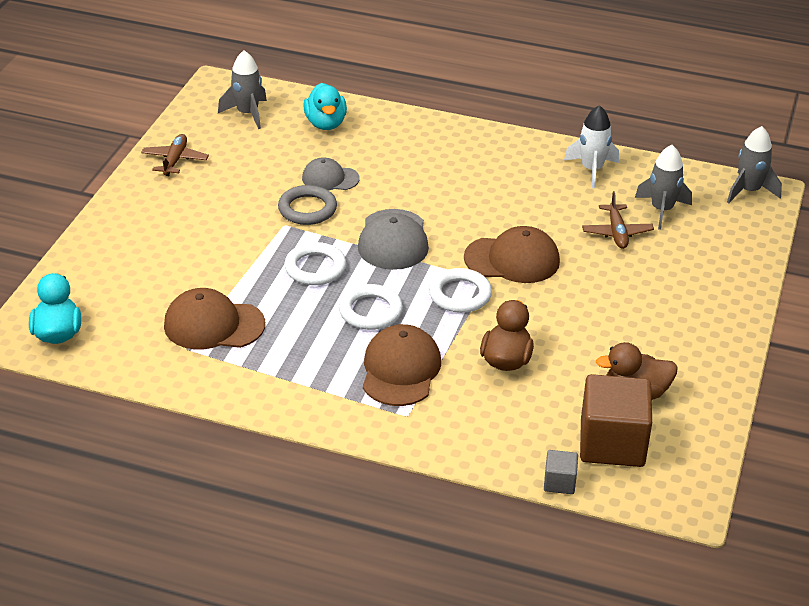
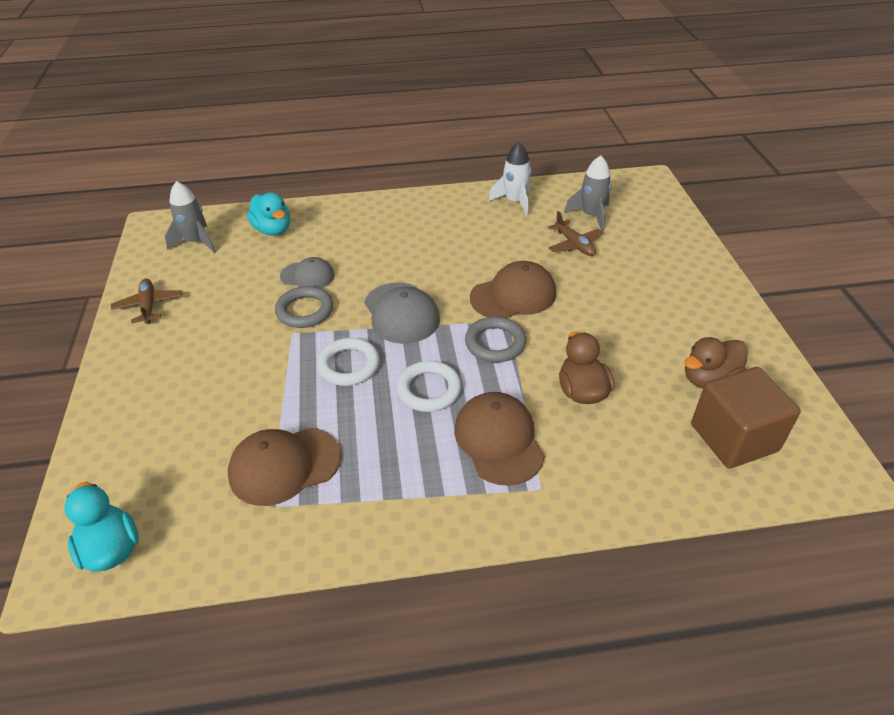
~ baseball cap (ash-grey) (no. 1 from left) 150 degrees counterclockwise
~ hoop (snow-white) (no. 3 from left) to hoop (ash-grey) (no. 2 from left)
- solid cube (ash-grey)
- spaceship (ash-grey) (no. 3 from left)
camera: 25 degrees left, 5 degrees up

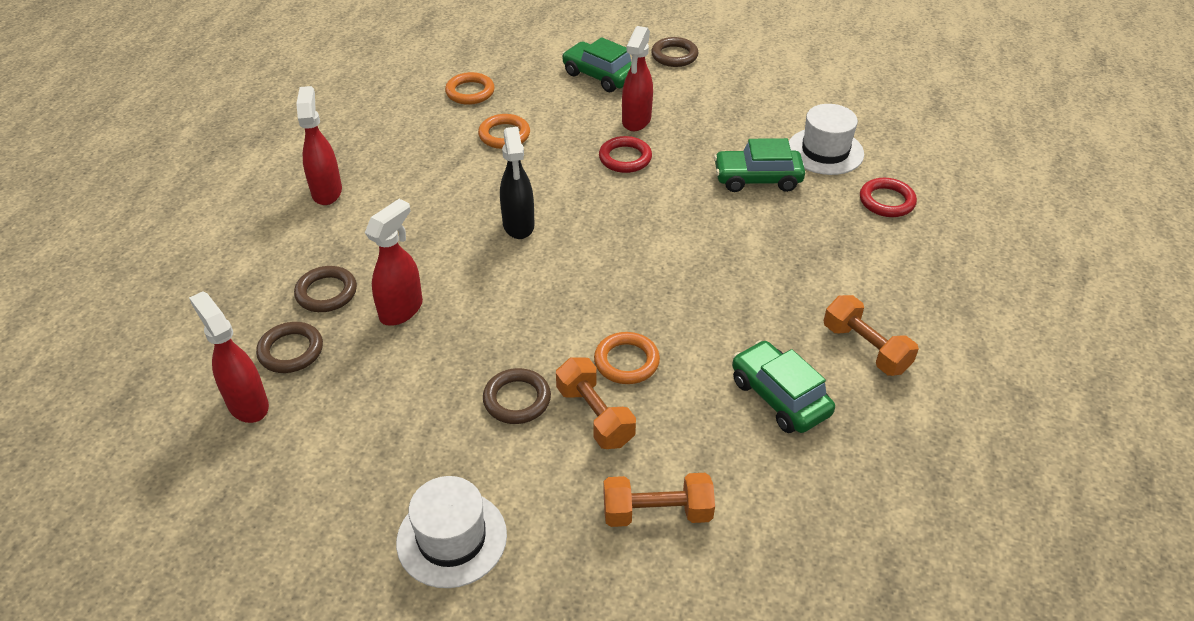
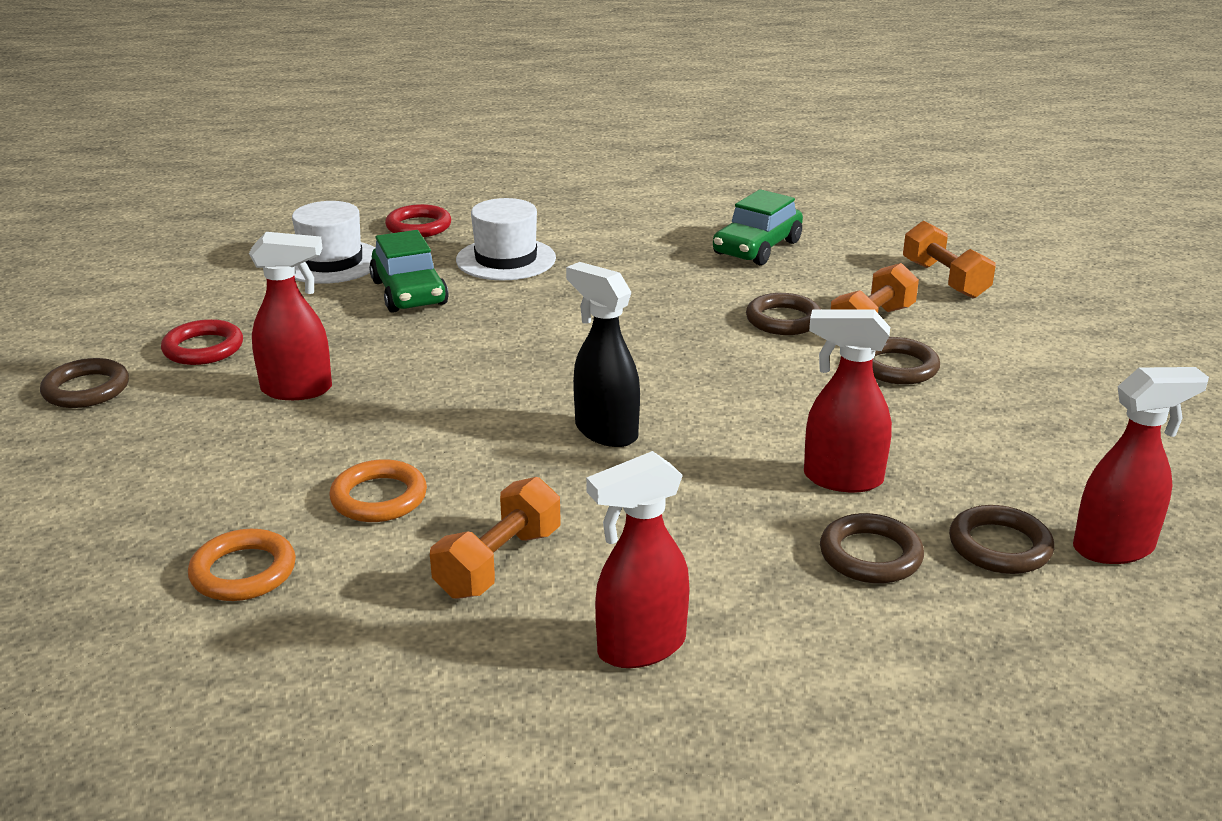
~ spray cleaner (scarlet) (no. 1 from left in the first image) 135 degrees counterclockwise
~ tall hat (snow-white) (no. 1 from left in the first image) to tall hat (snow-white) (no. 2 from left)
~ spray cleaner (jet-black) 105 degrees counterclockwise
- automobile (emerald) (no. 1 from left)
~ hoop (bright orange) (no. 3 from left) to hoop (dark brown) (no. 2 from left)
~ hoop (scarlet) (no. 1 from left)
~ free weight (bright orange) (no. 3 from left in the first image) to free weight (bright orange) (no. 1 from left)
camera: 110 degrees left, 15 degrees down

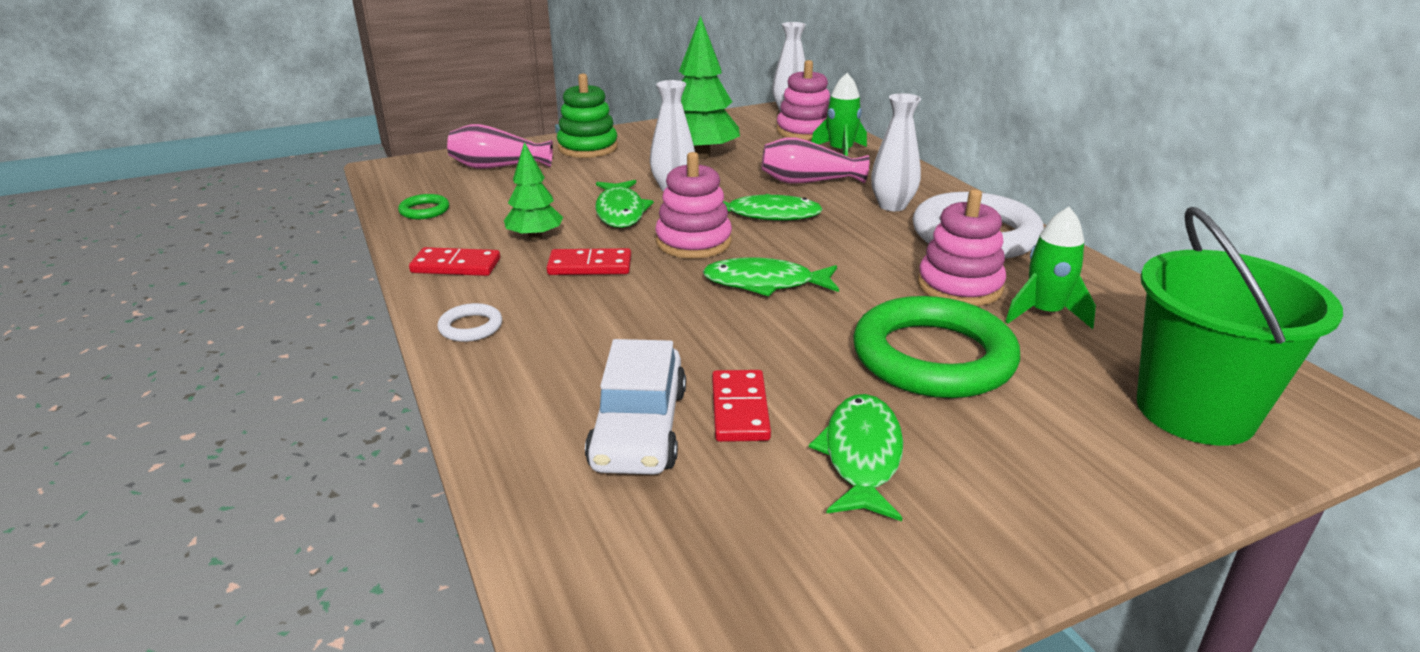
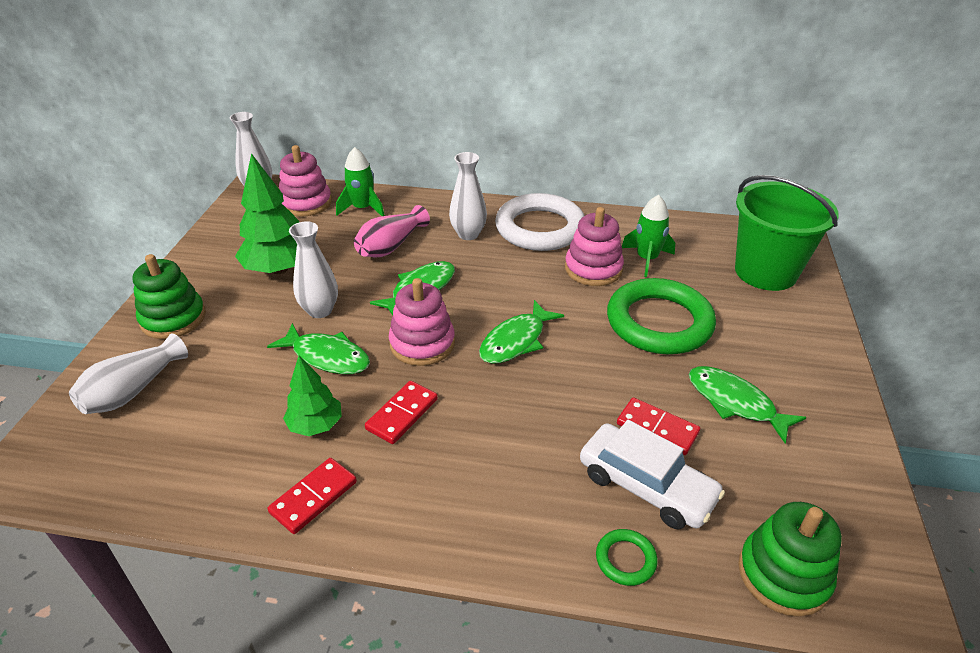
~ hoop (emerald) (no. 1 from left)
- hoop (snow-white) (no. 1 from left)
~ flower vase (pink) (no. 1 from left) to flower vase (snow-white) (no. 1 from left)
+ ring stacker (emerald) (no. 2 from left)
camera: 55 degrees left, 10 degrees up

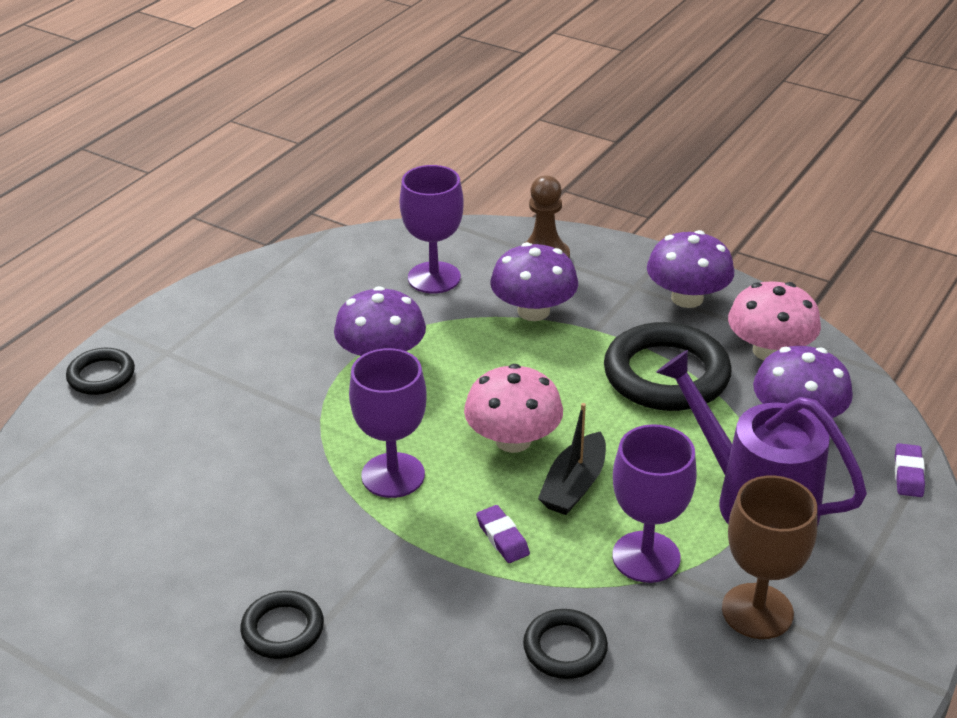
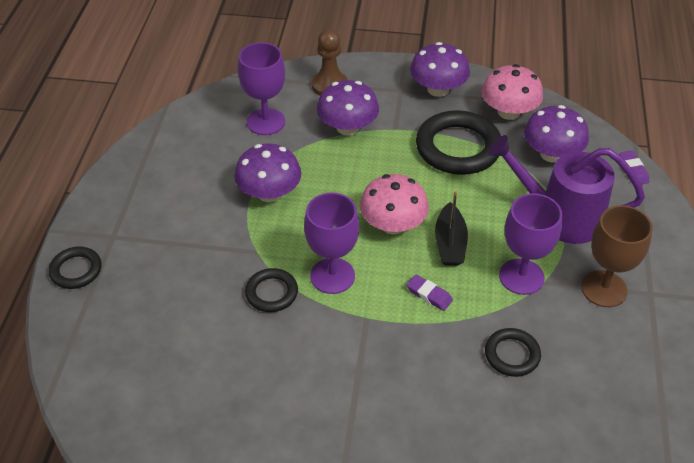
~ hoop (jet-black) (no. 2 from left)
camera: 25 degrees left, 10 degrees up

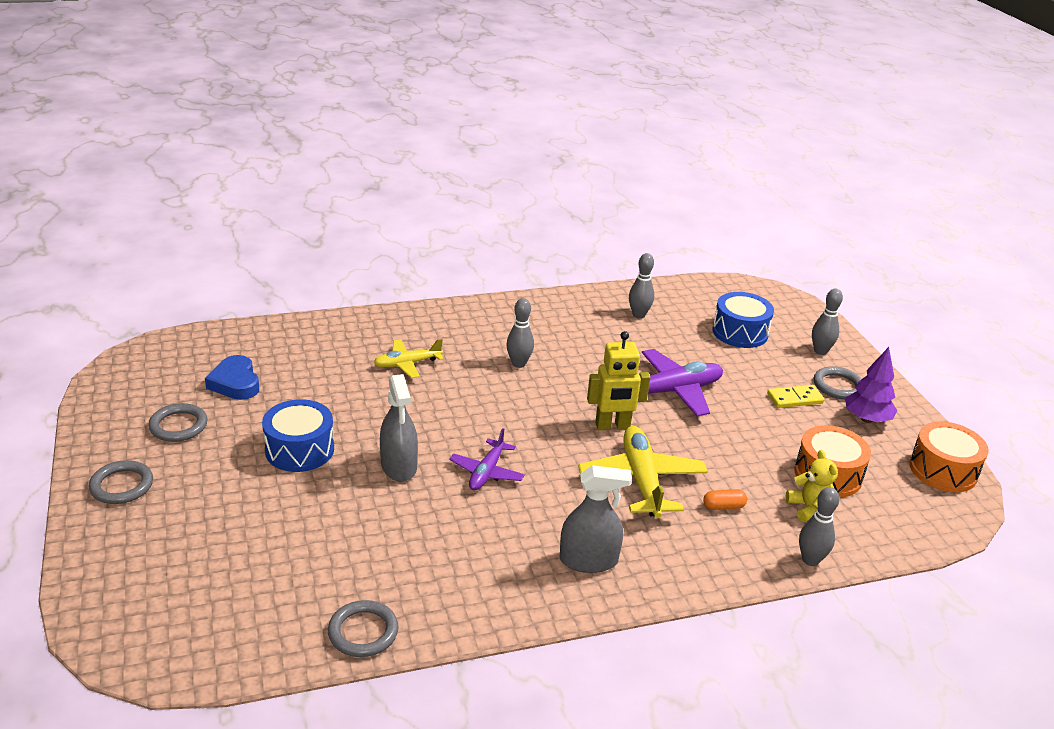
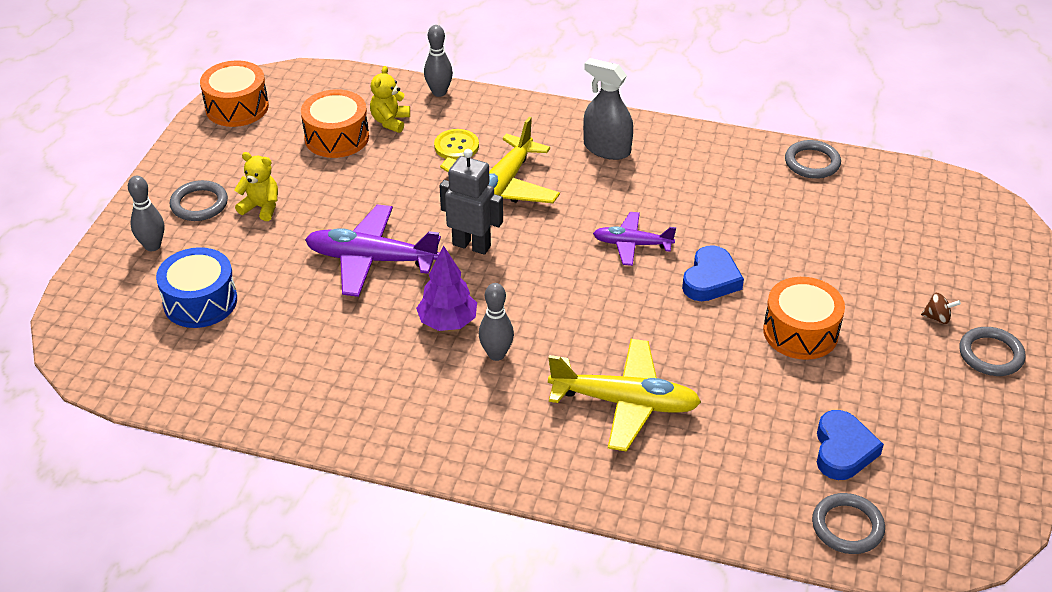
~ hoop (ash-grey) (no. 2 from left in the first image) to hoop (ash-grey) (no. 3 from left)
~ toy drum (cobalt) (no. 1 from left) to toy drum (bright orange) (no. 3 from left)
~ plane (yellow) (no. 1 from left in the first image) x1.67
~ spray cleaner (ash-grey) (no. 1 from left) to love heart (cobalt) (no. 1 from left)
~ plane (purple) (no. 1 from left in the first image) 135 degrees counterclockwise
~ robot figure (yellow) to robot figure (ash-grey)
- skittle (ash-grey) (no. 2 from left)
~ pill (bright orange) to shirt button (yellow)
~ domino (yellow) to teddy (yellow) (no. 1 from left)
~ tree (purple)
+ whirligig (dark brown)
camera: 145 degrees left, 10 degrees up

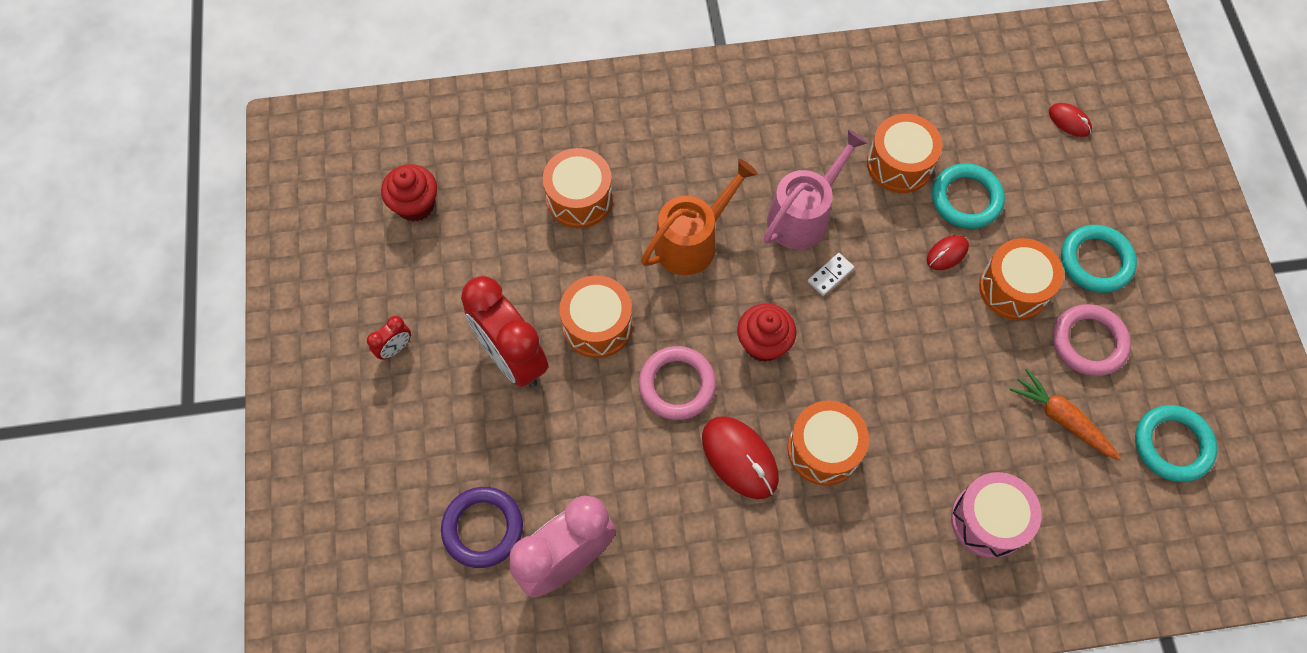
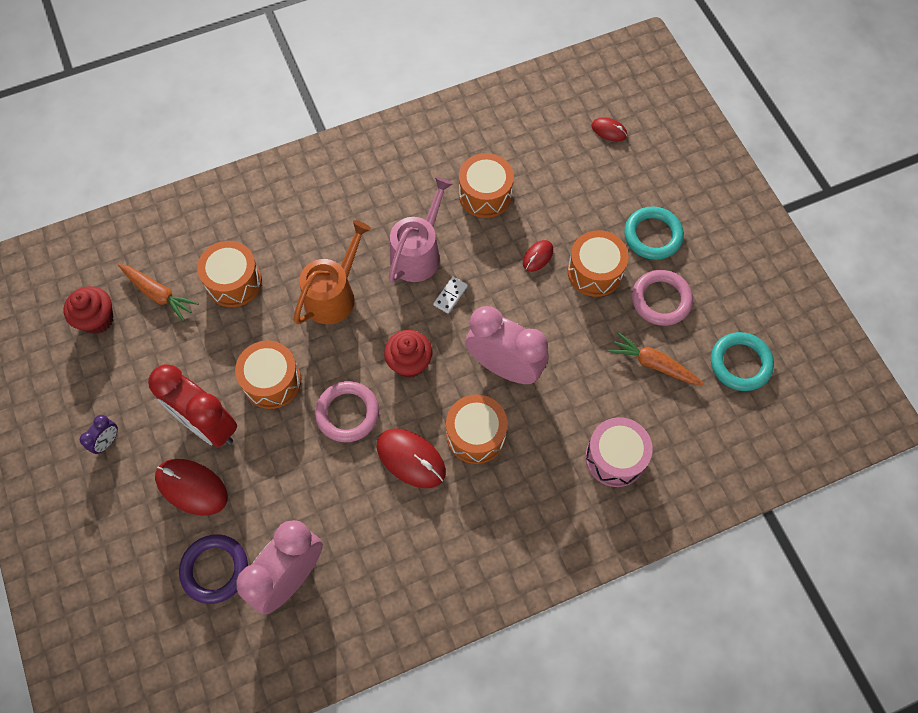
~ bedside clock (scarlet) (no. 1 from left) to bedside clock (purple)
- hoop (turquoise) (no. 1 from left)
+ toy carrot (bright orange) (no. 1 from left)
+ mouse (scarlet) (no. 1 from left)
+ bedside clock (pink) (no. 2 from left)
camera: 15 degrees left, 0 degrees up

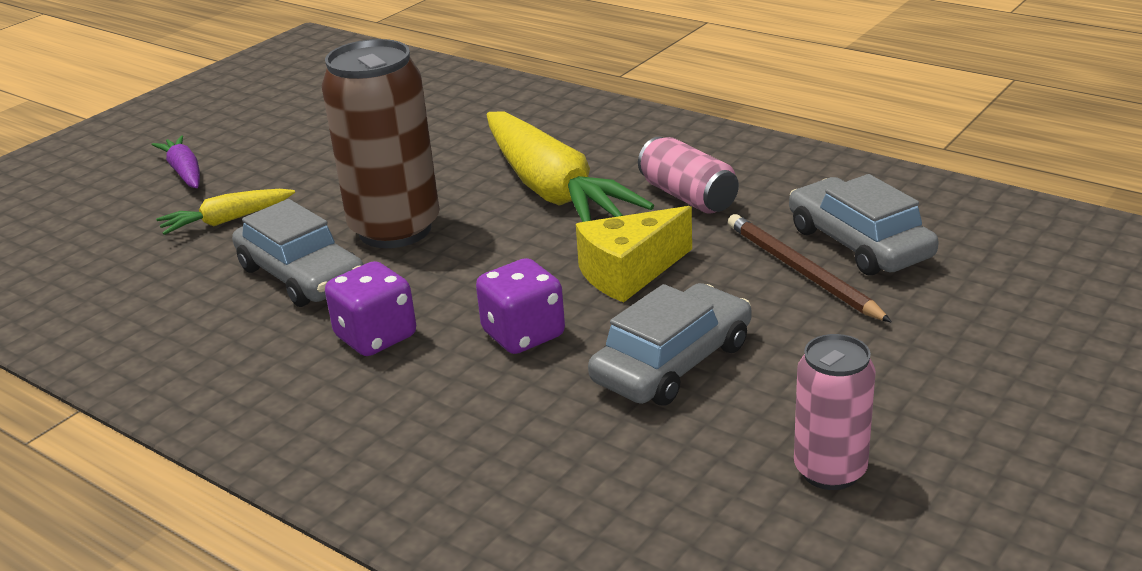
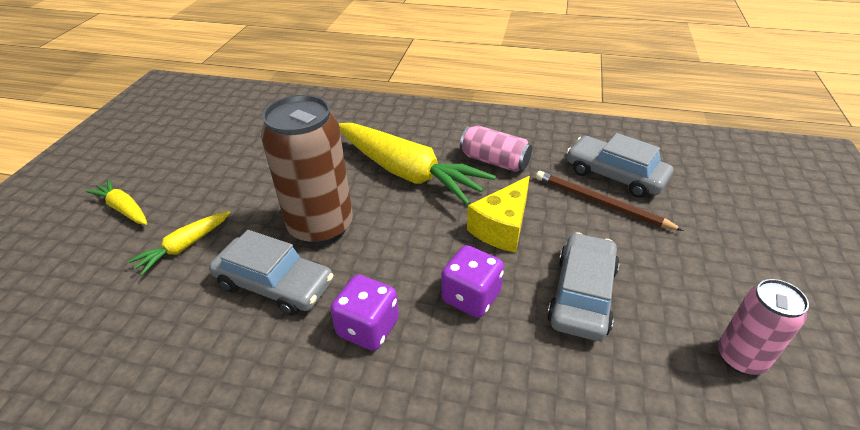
~ toy carrot (purple) to toy carrot (yellow) (no. 1 from left)
camera: 25 degrees left, 10 degrees up

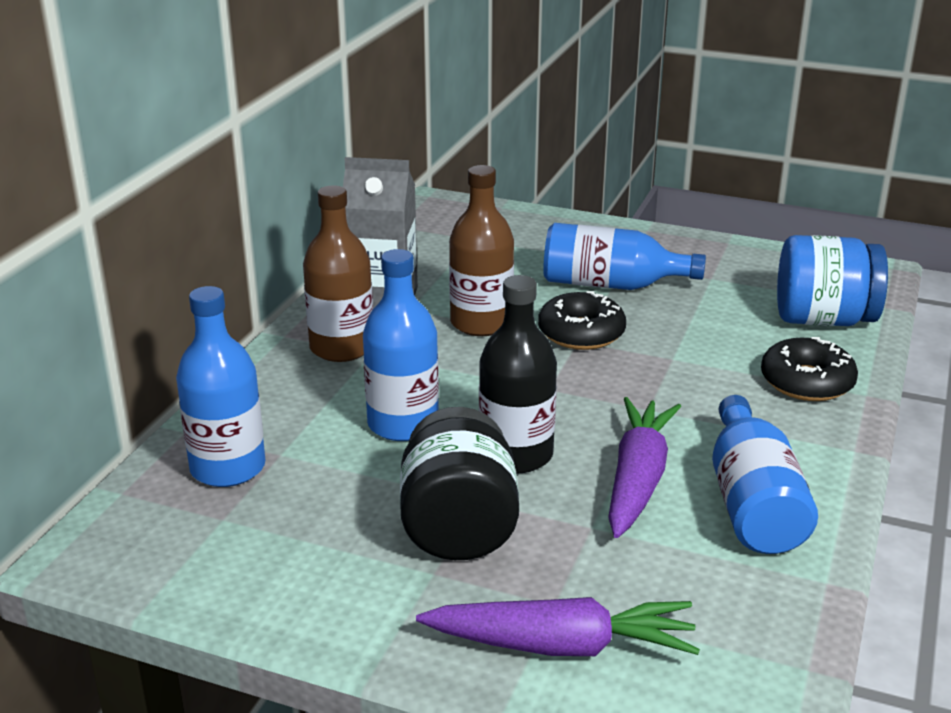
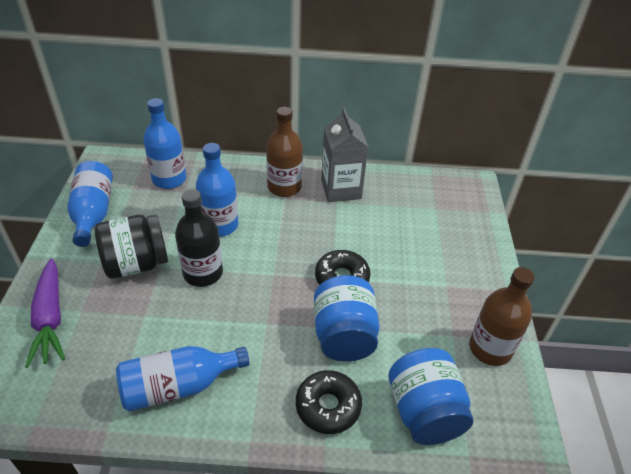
~ flask (dark brown) (no. 2 from left)
~ flask (cobalt) (no. 3 from left in the first image) to flask (cobalt) (no. 1 from left)
- toy carrot (purple) (no. 2 from left)
+ jam jar (cobalt) (no. 1 from left)
camera: 70 degrees right, 15 degrees up

